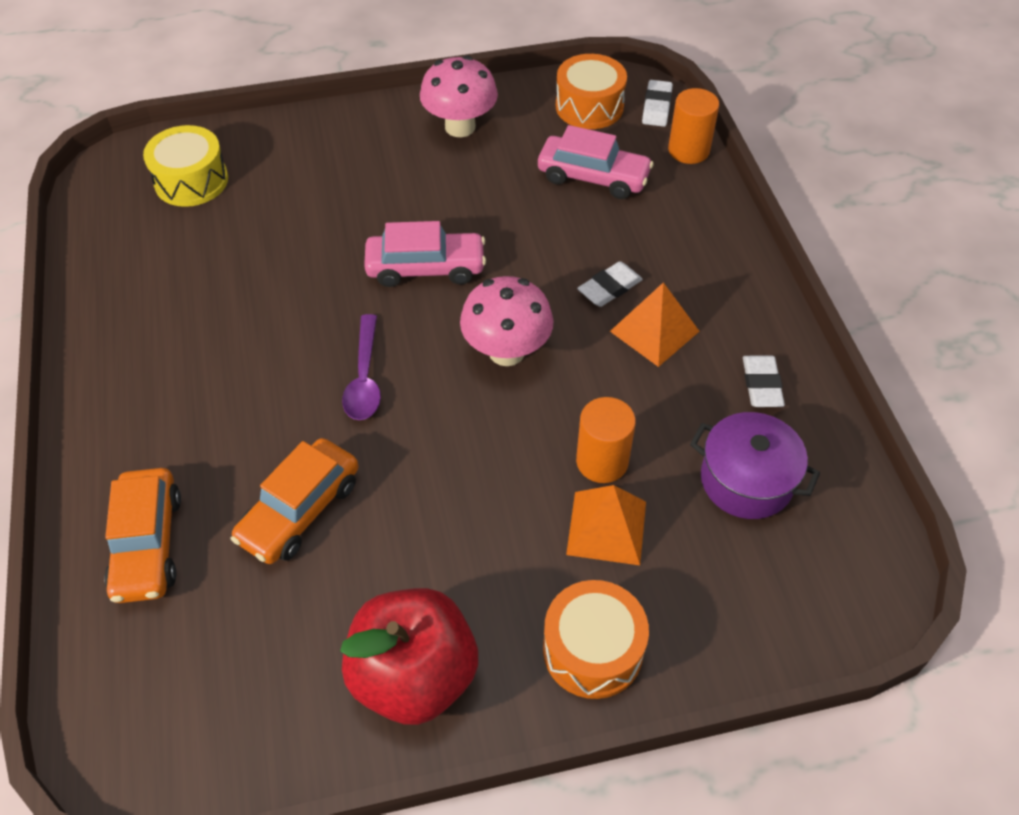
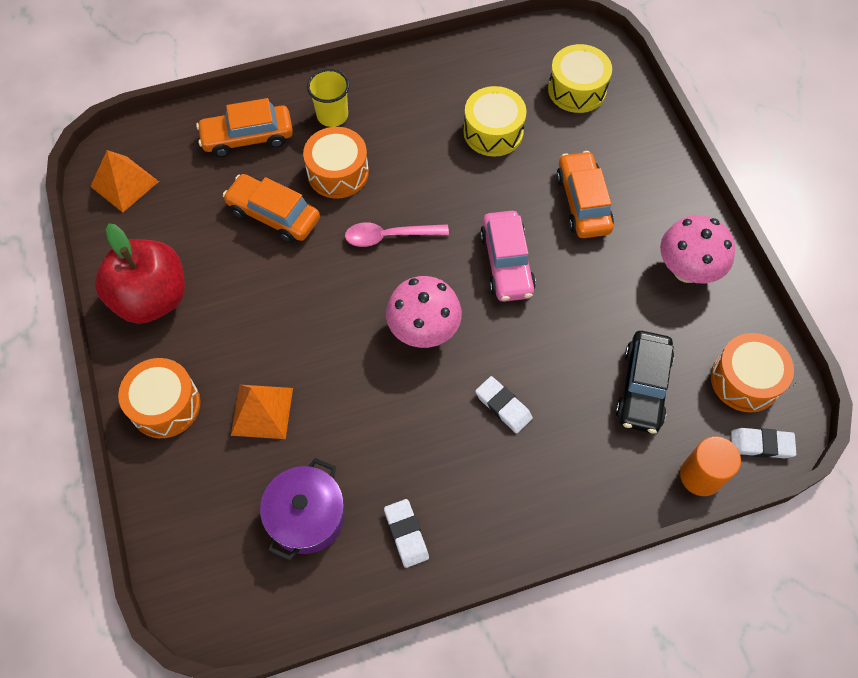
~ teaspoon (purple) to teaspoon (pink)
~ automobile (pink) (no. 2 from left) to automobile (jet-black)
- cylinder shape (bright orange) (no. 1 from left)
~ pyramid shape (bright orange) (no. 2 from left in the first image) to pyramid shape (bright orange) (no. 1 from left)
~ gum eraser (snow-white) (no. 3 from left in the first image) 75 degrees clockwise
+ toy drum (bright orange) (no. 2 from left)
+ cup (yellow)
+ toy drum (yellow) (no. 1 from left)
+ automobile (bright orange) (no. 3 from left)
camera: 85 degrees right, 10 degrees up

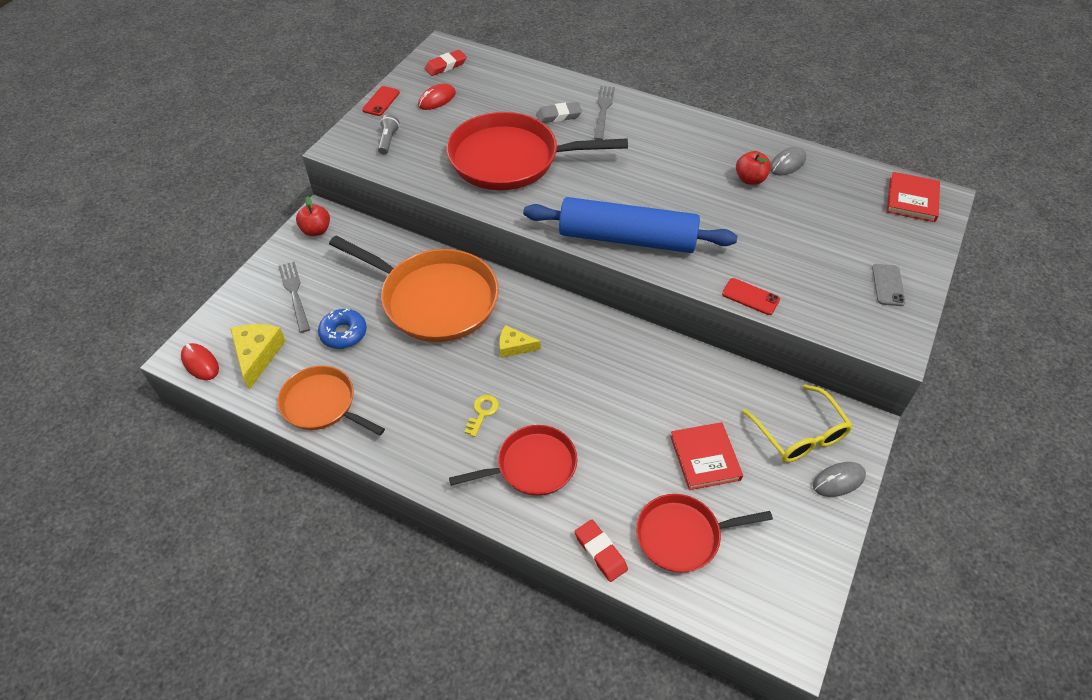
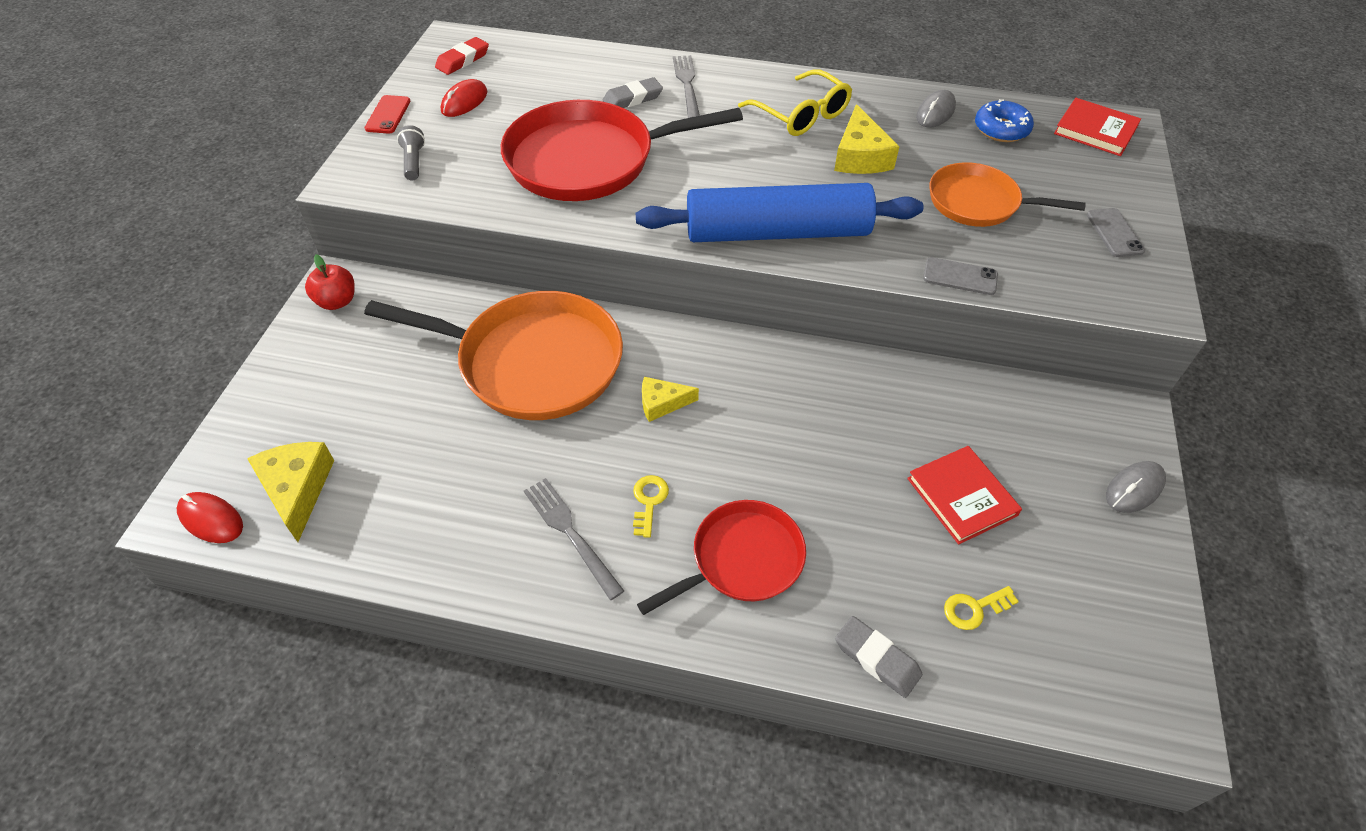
~ dinner fork (ash-grey) (no. 1 from left)
~ pan (bright orange) (no. 1 from left in the first image) to pan (bright orange) (no. 2 from left)
~ doughnut (cobalt)
~ gum eraser (scarlet) (no. 2 from left) to gum eraser (ash-grey) (no. 2 from left)
~ pan (scarlet) (no. 3 from left) to key (yellow) (no. 2 from left)
~ smartphone (scarlet) (no. 2 from left) to smartphone (ash-grey) (no. 1 from left)
- toy apple (scarlet) (no. 2 from left)
~ spectacles (yellow)
~ hardcover (scarlet) (no. 2 from left) 60 degrees counterclockwise
+ piece of cheese (yellow) (no. 3 from left)
camera: 15 degrees left, 0 degrees up

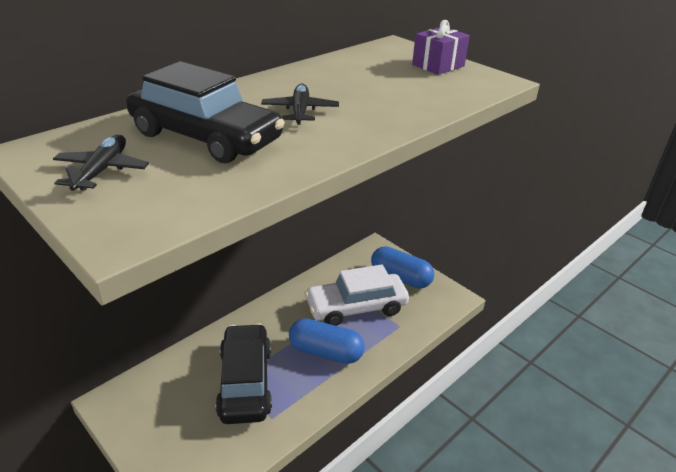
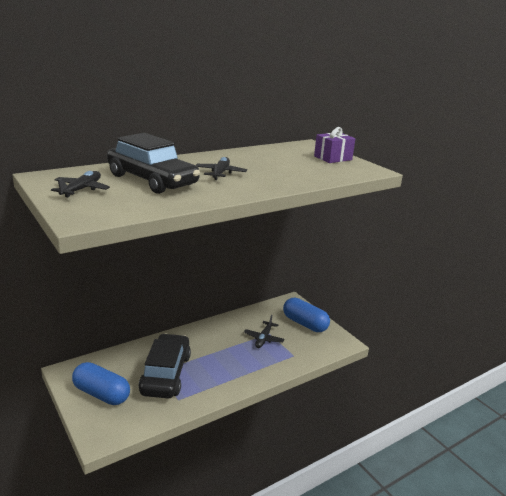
~ pill (cobalt) (no. 1 from left)
~ automobile (snow-white) to plane (jet-black) (no. 3 from left)
camera: 10 degrees right, 10 degrees down

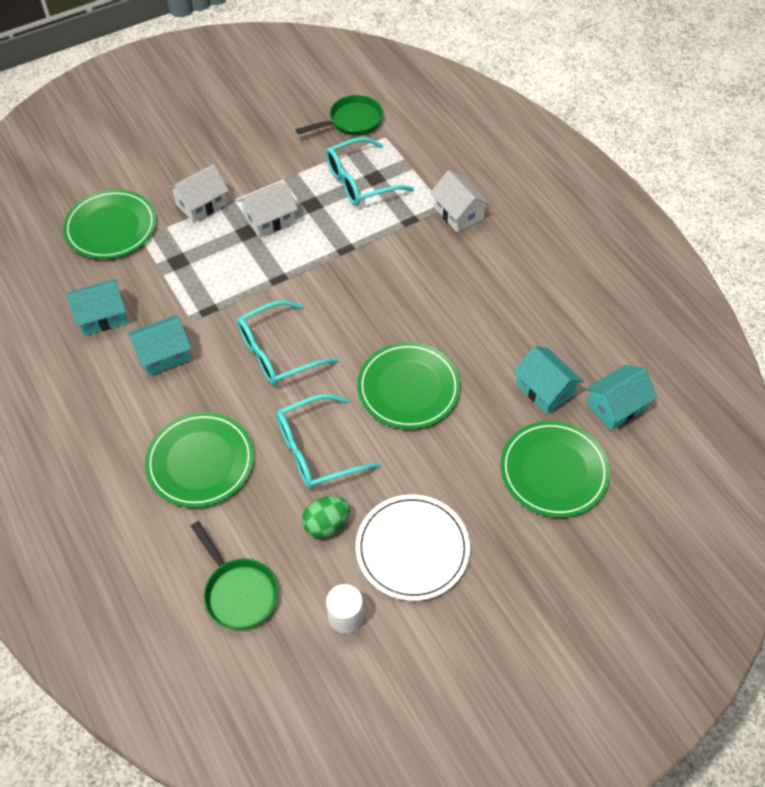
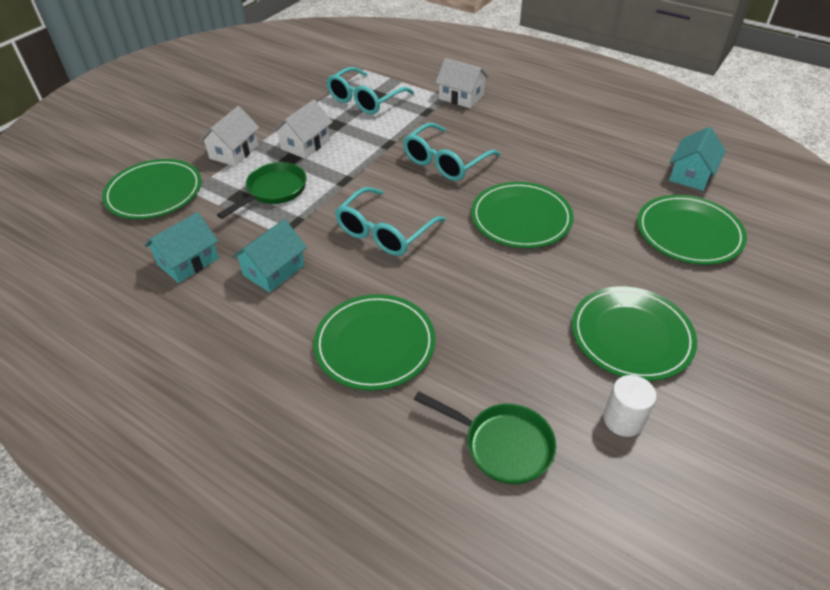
~ spectacles (turquoise) (no. 2 from left in the first image) to spectacles (turquoise) (no. 3 from left)
~ pan (emerald) (no. 2 from left in the first image) to pan (emerald) (no. 1 from left)
- toy egg (emerald)
~ dinner plate (snow-white) to dinner plate (emerald) (no. 4 from left)
- house (turquoise) (no. 3 from left)
camera: 25 degrees left, 10 degrees down

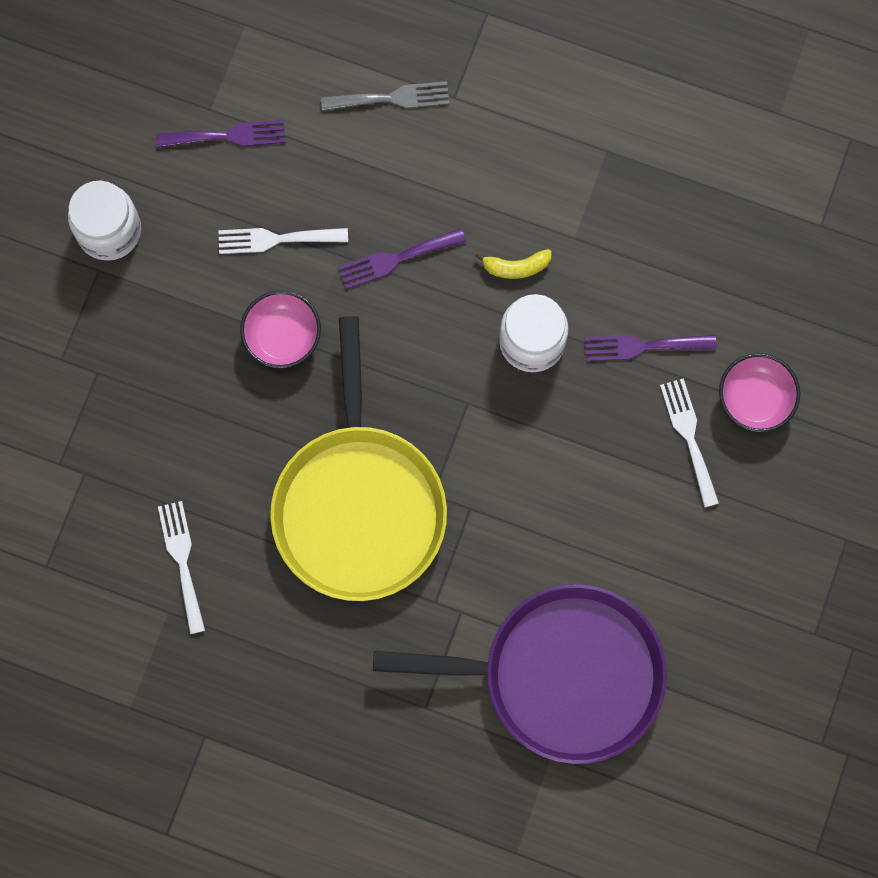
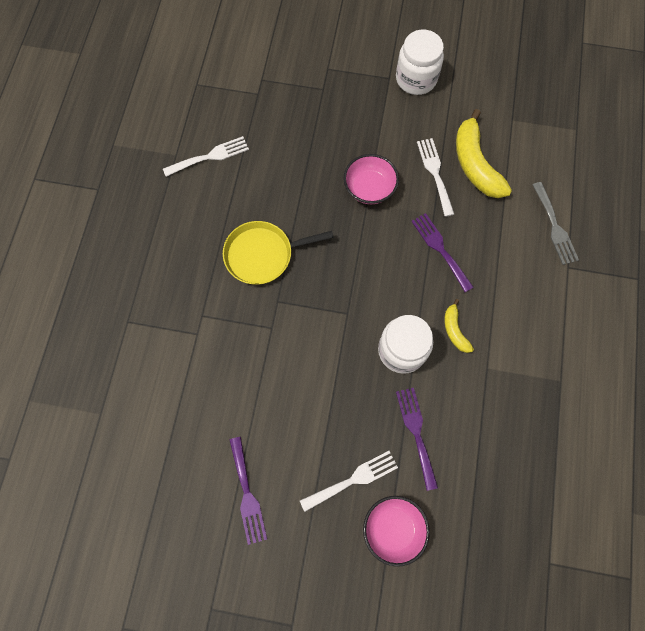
~ dinner fork (purple) (no. 1 from left)
~ pan (yellow) x0.56
- pan (purple)
+ toy banana (yellow) (no. 2 from left)
camera: 80 degrees right, 5 degrees down

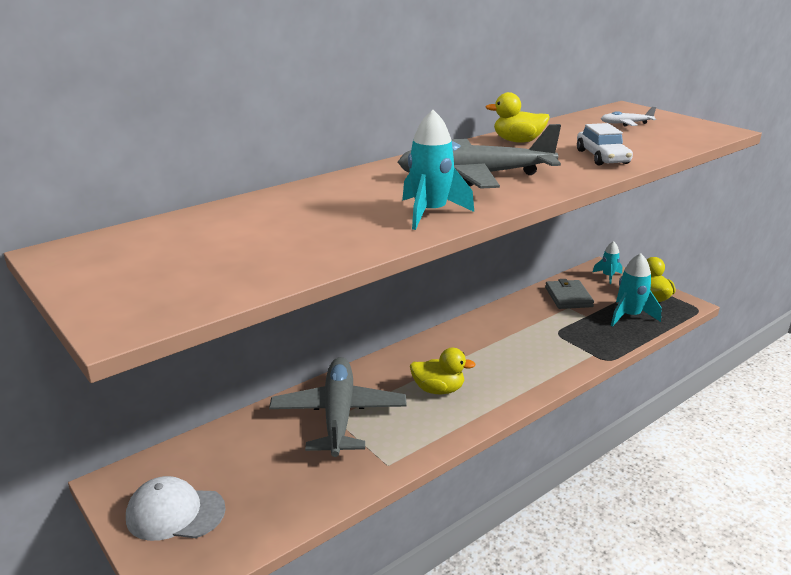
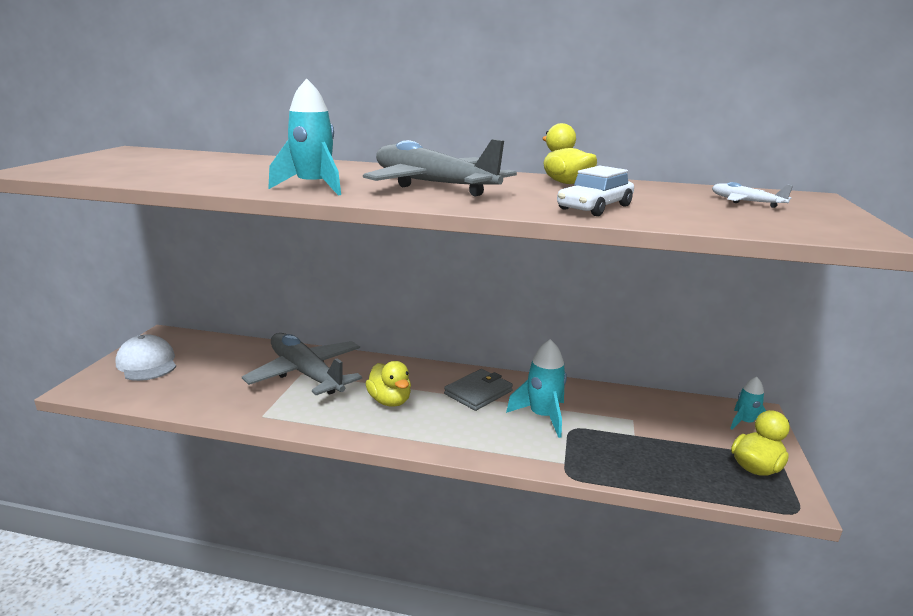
~ plane (ash-grey) (no. 1 from left) 90 degrees counterclockwise
~ wallet (ash-grey)
~ spaceship (turquoise) (no. 3 from left in the first image) to spaceship (turquoise) (no. 2 from left)
camera: 50 degrees right, 5 degrees down

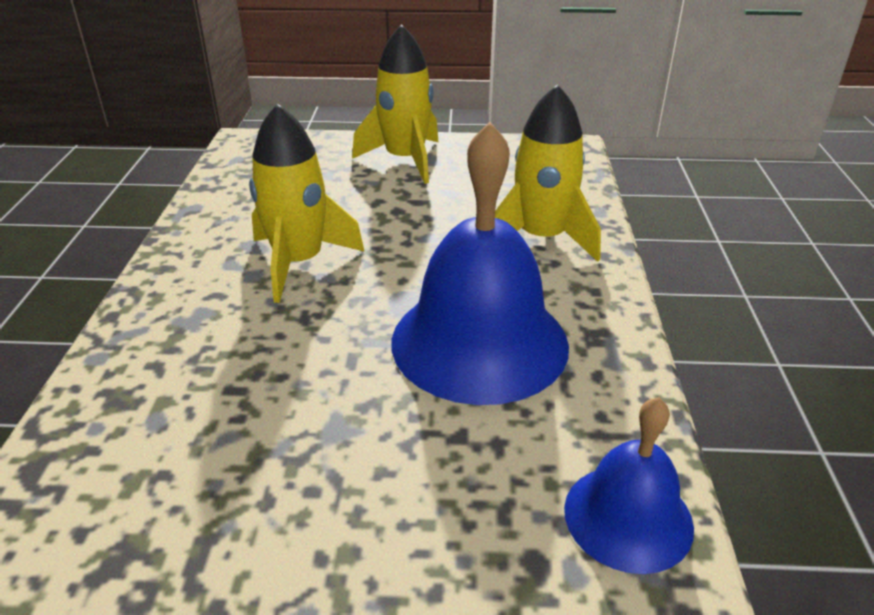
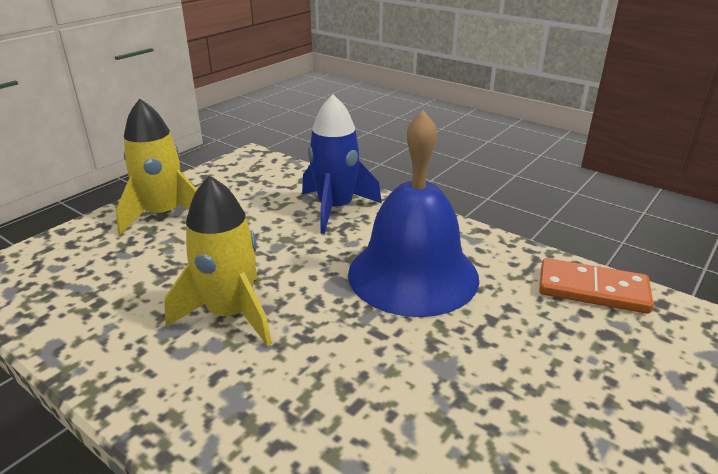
~ spaceship (yellow) (no. 3 from left) to spaceship (cobalt)
~ hand bell (cobalt) (no. 2 from left) to domino (bright orange)
camera: 55 degrees left, 5 degrees down

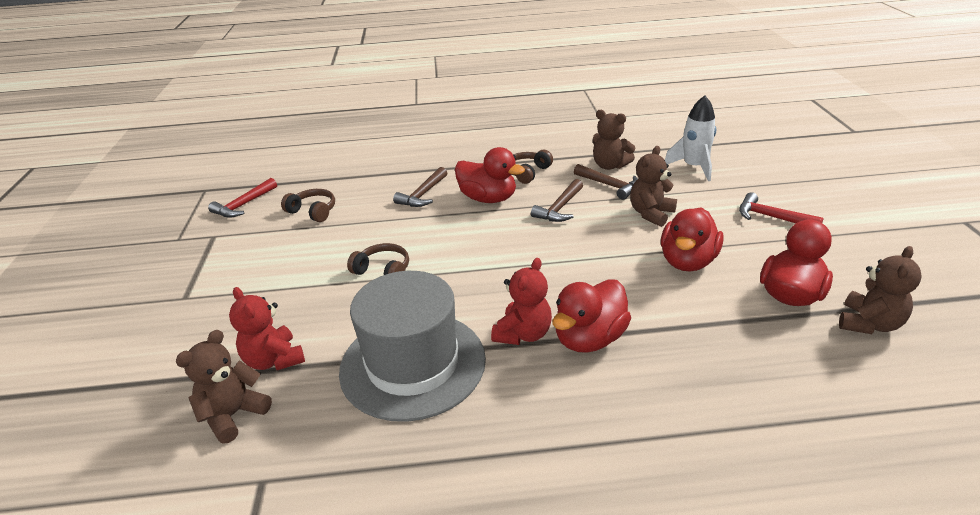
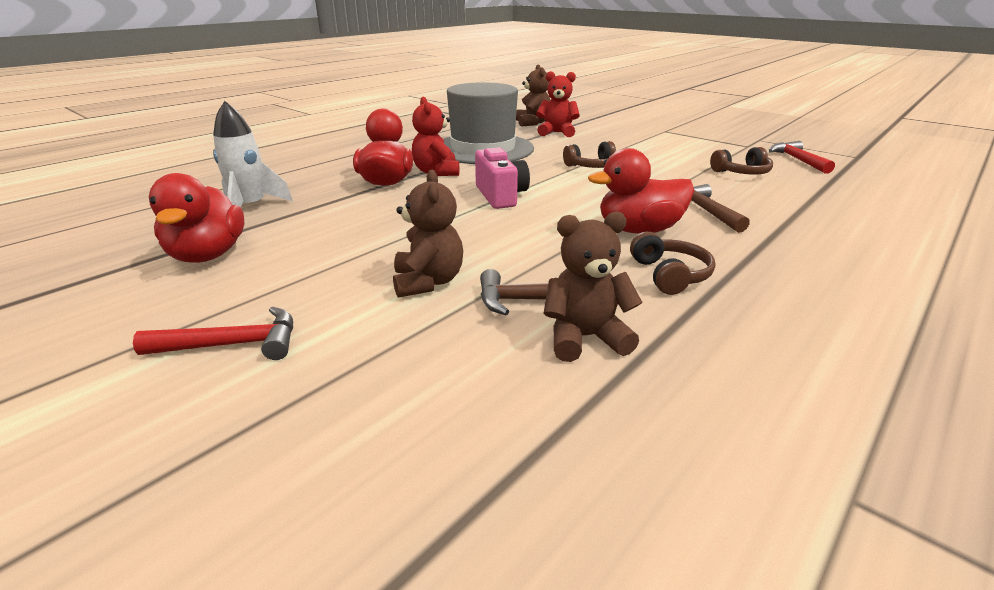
- hammer (dark brown) (no. 2 from left)
- toy duck (scarlet) (no. 3 from left)
~ spaceship (snow-white)
- teddy (dark brown) (no. 4 from left)
+ photo camera (pink)
camera: 135 degrees right, 5 degrees down

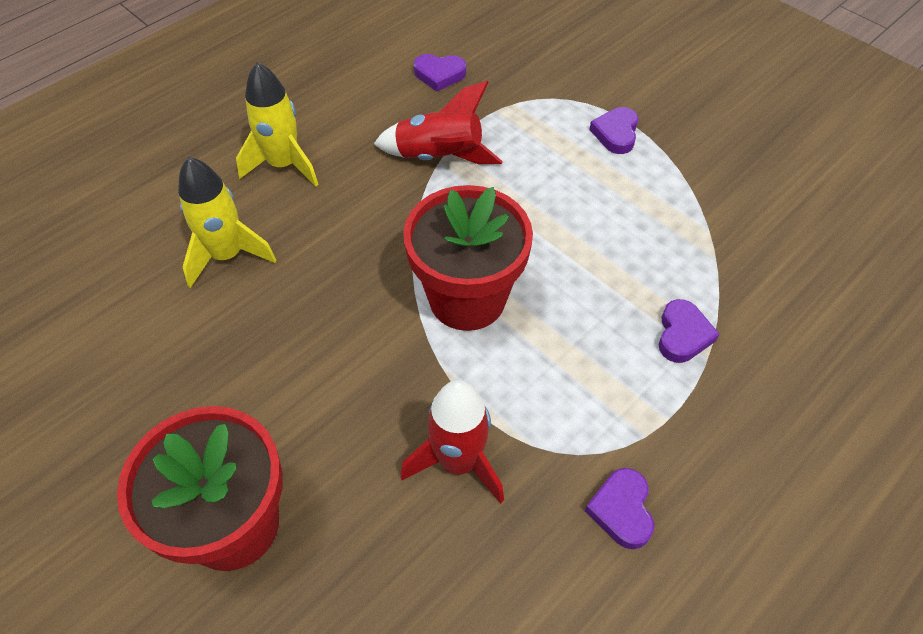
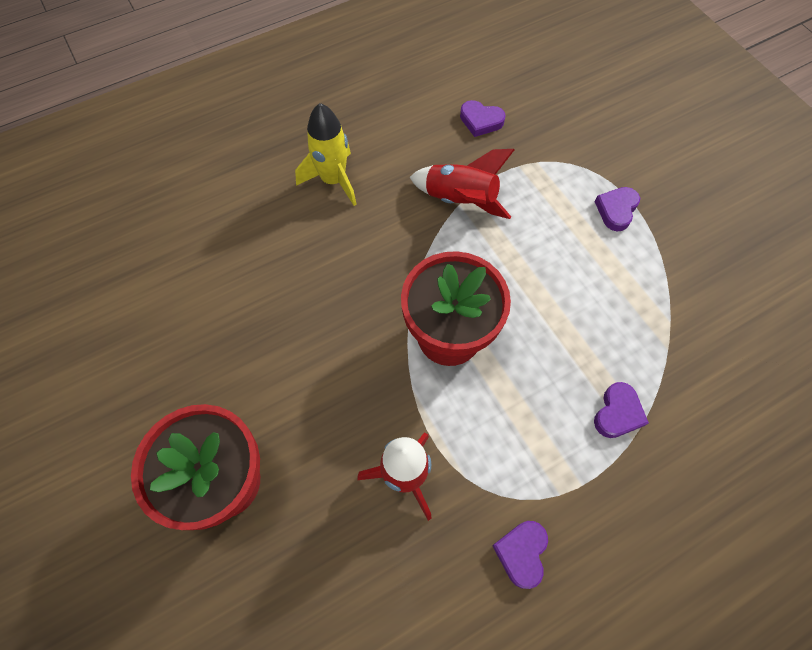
- spaceship (yellow) (no. 1 from left)
camera: 15 degrees right, 10 degrees up

